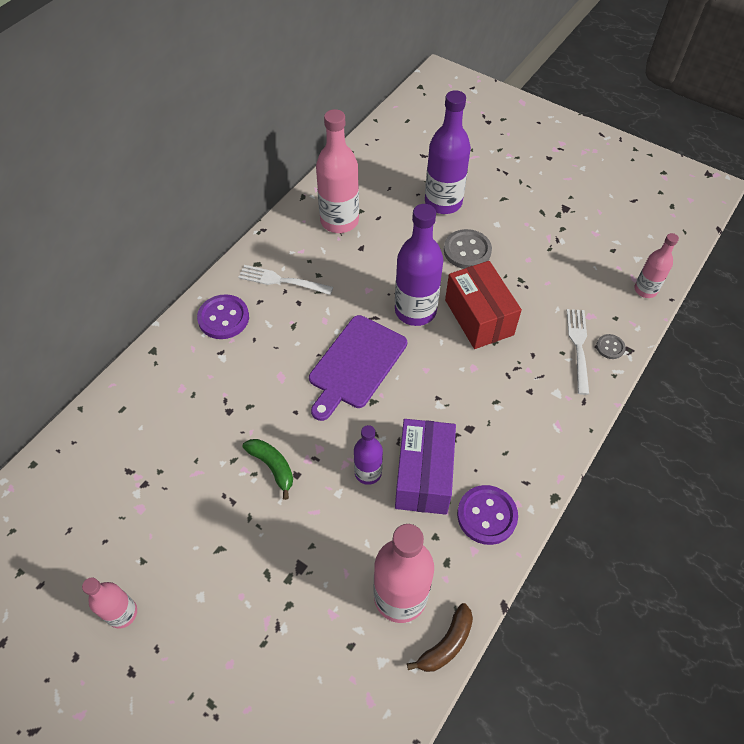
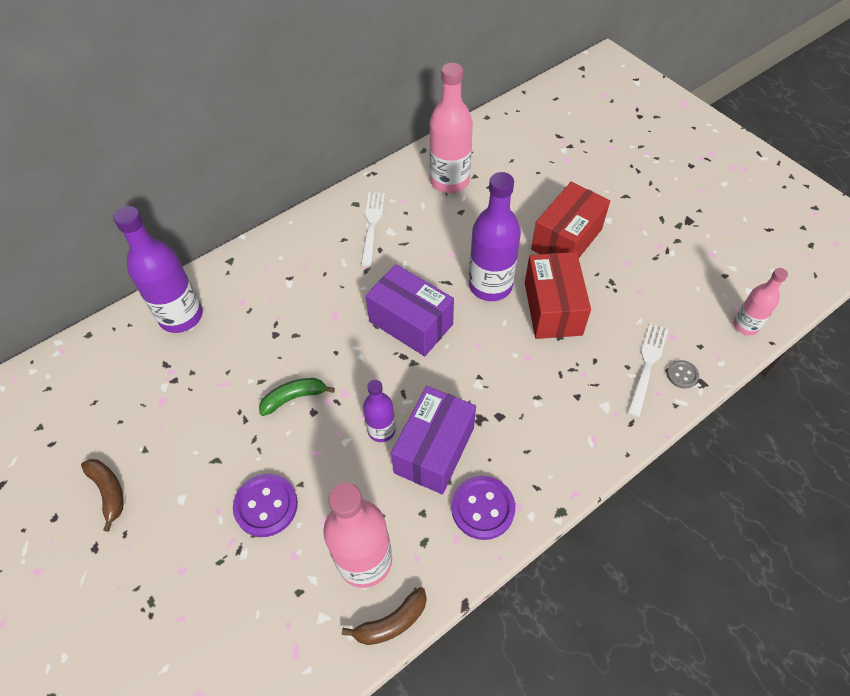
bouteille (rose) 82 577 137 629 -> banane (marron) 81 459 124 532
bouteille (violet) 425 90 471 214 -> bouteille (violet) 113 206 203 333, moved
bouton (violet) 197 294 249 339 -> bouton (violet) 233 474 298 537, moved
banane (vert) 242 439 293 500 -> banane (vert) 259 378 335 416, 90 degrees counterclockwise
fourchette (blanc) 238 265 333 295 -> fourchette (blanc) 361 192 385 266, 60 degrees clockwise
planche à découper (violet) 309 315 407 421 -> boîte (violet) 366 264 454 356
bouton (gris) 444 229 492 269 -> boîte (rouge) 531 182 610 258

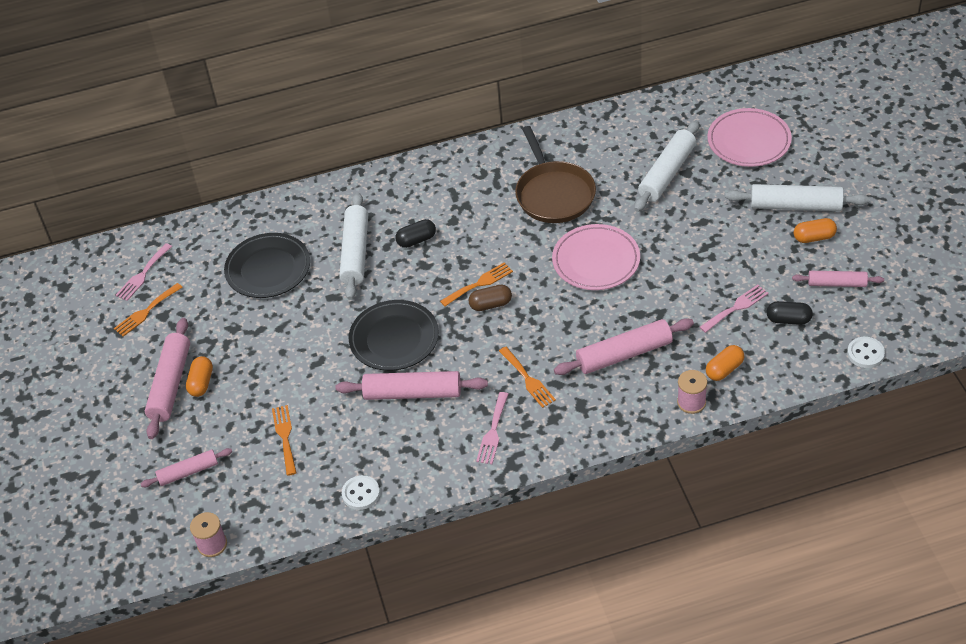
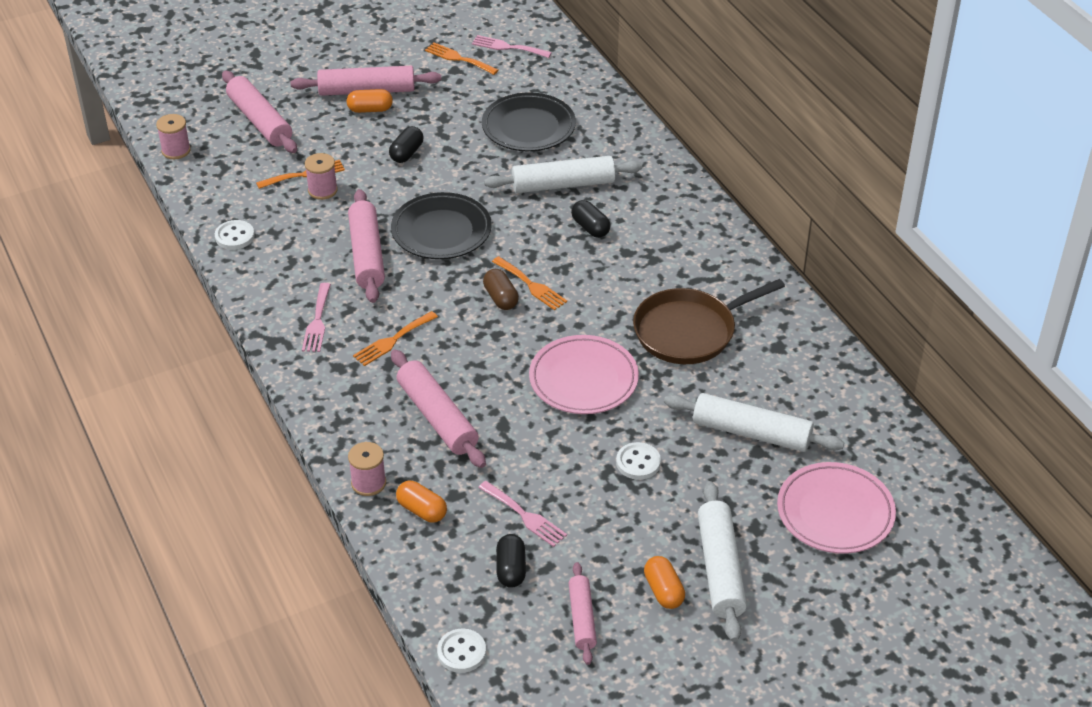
rouleau à pâtisserie (rose) 141 448 232 487 -> rouleau à pâtisserie (rose) 222 71 297 153, x1.64
fourchette (rose) 476 392 508 464 -> fourchette (rose) 302 283 331 352, 90 degrees counterclockwise
none -> bobine (rose) 305 153 338 200
none -> gélule (noir) 389 126 423 163
none -> bouton (blanc) 616 442 661 480

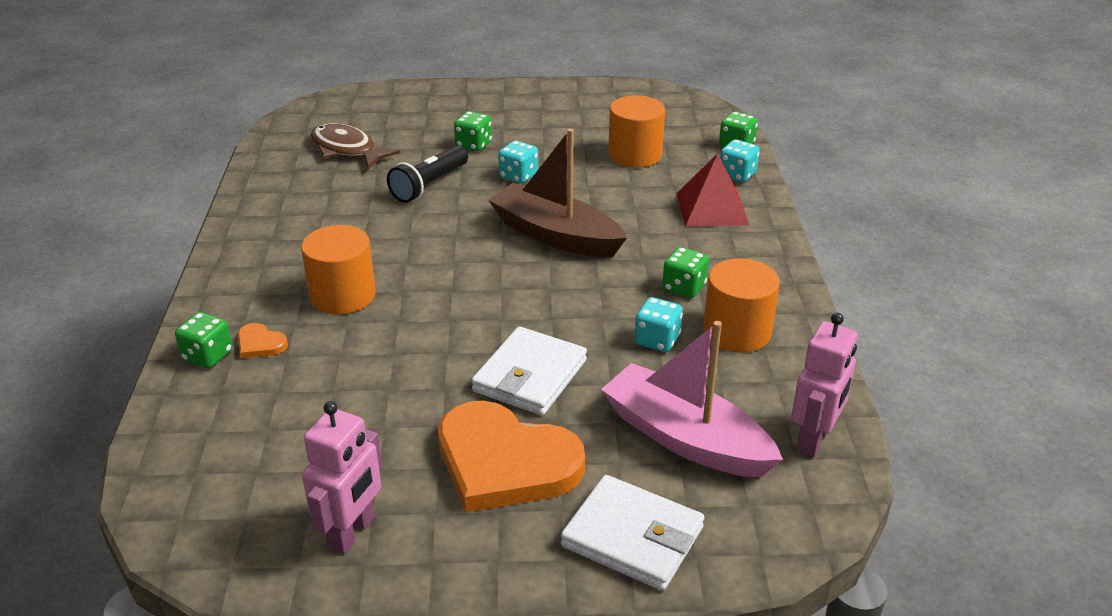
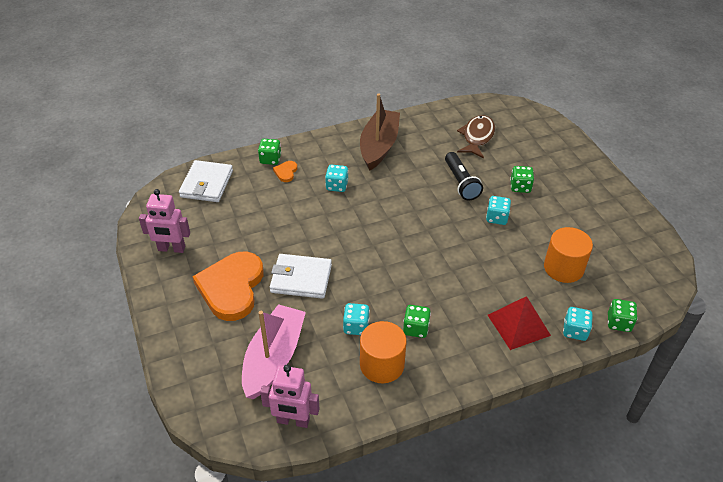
portefeuille (blanc) 561 475 704 591 -> portefeuille (blanc) 179 160 233 202, moved
cylindre (orange) 301 225 376 314 -> dé (turquoise) 325 164 348 192
bateau (marron) 488 129 627 257 -> bateau (marron) 360 94 400 171, moved
lampe de poche (noir) 387 146 468 203 -> lampe de poche (noir) 445 152 483 201, 120 degrees counterclockwise

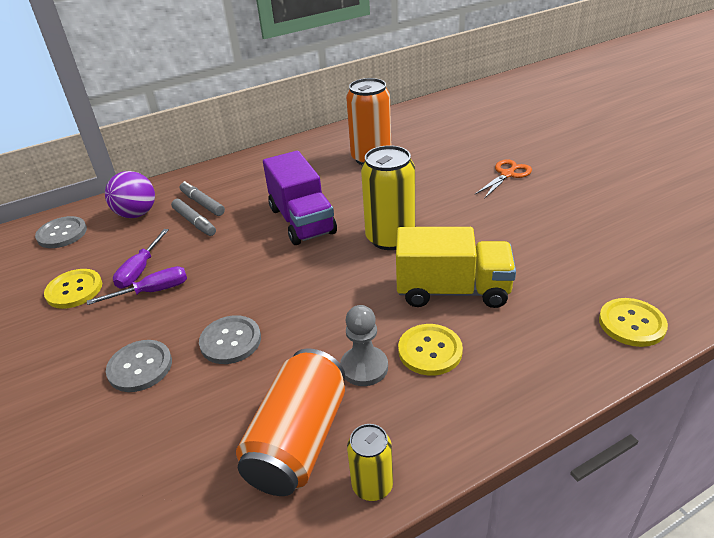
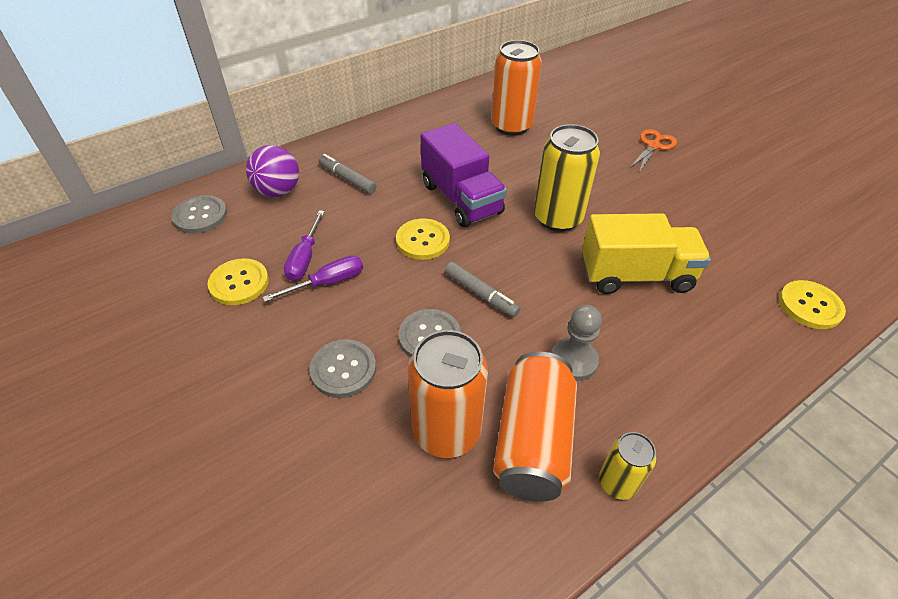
bouton (jaune) 398 324 463 376 -> bouton (jaune) 396 219 450 260, moved
none -> canette (orange) 408 330 488 458
feutre (gris) 171 199 216 236 -> feutre (gris) 445 262 520 317, moved

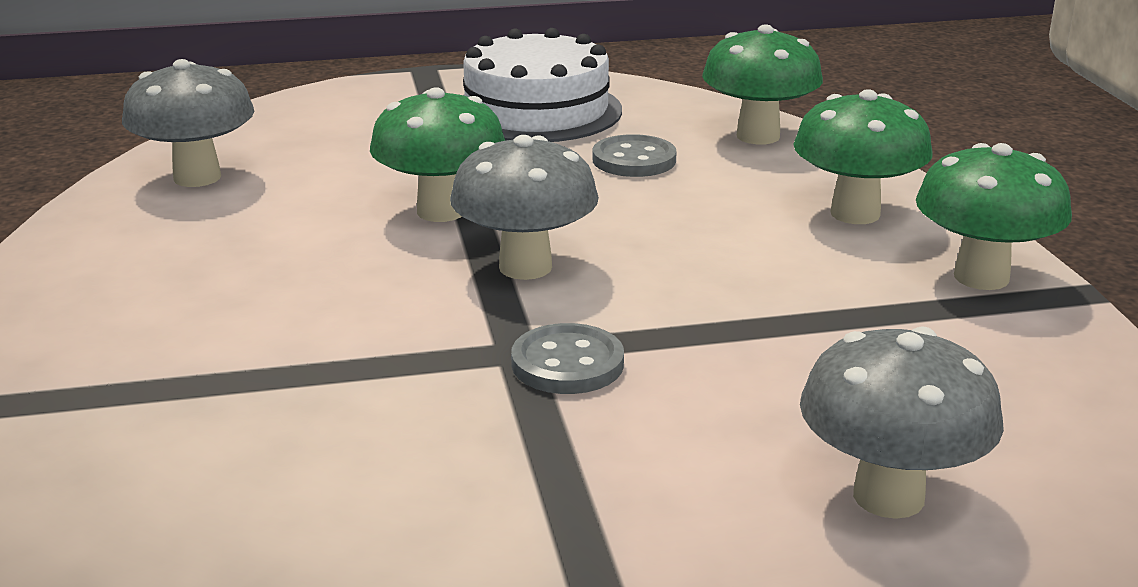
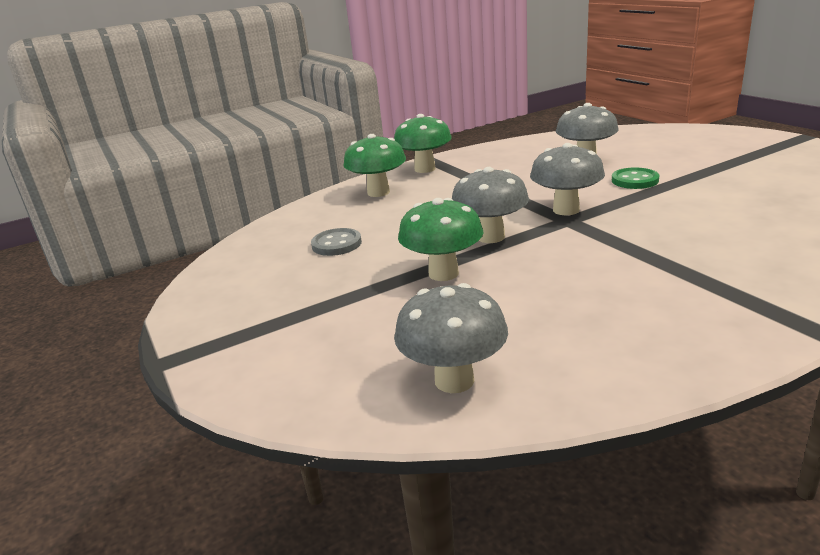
bouton (gris) 511 323 624 394 -> champignon (gris) 530 143 605 215
none -> bouton (vert) 612 167 659 189
gâteau (blanc) 463 28 622 142 -> none
champignon (vert) 702 25 823 144 -> none

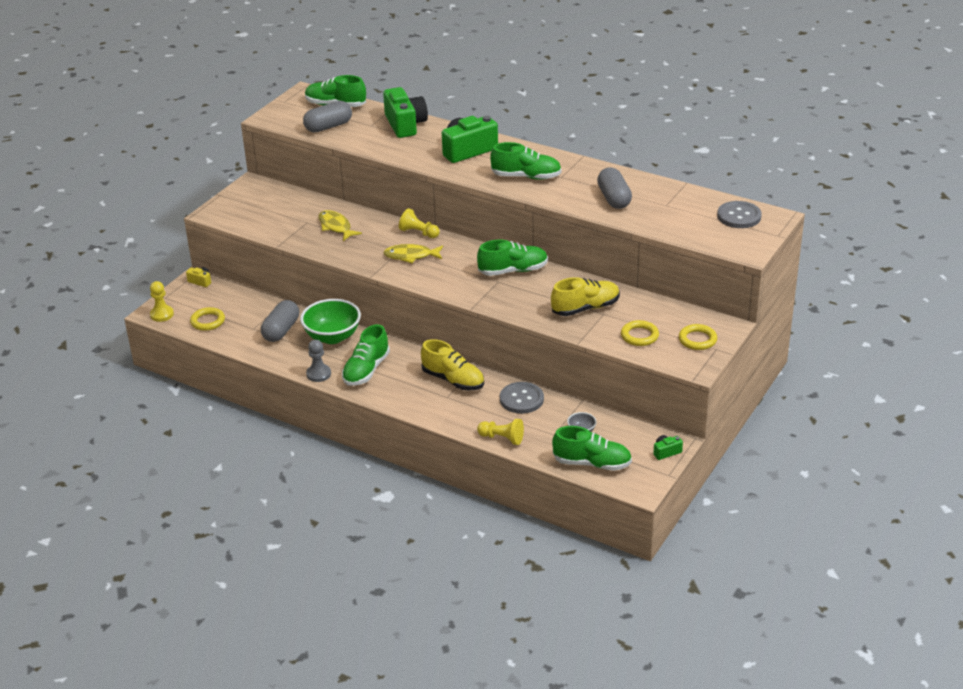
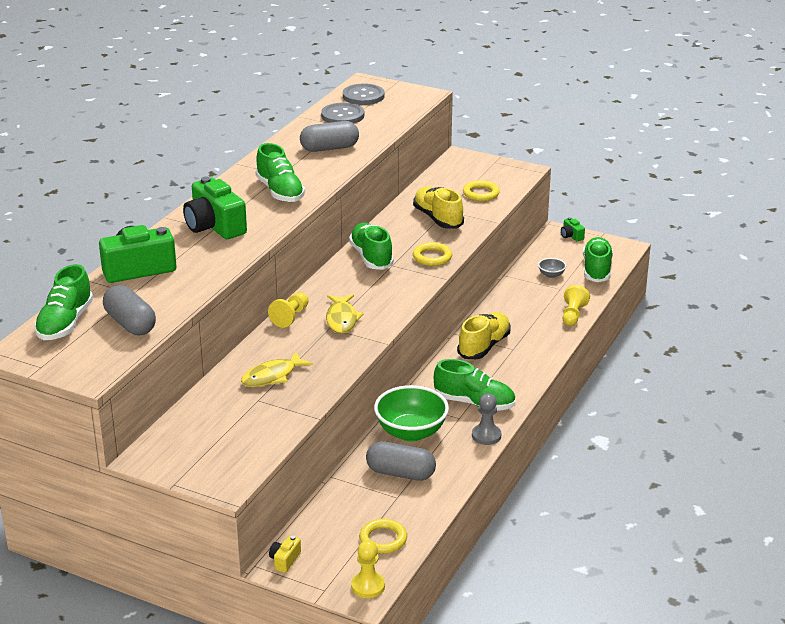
chaussure (vert) 490 142 562 180 -> chaussure (vert) 255 143 305 202, 150 degrees clockwise
bouton (gris) 500 382 544 414 -> bouton (gris) 321 103 364 124, moved
anneau (jaune) 679 324 717 350 -> anneau (jaune) 413 242 452 266, moved

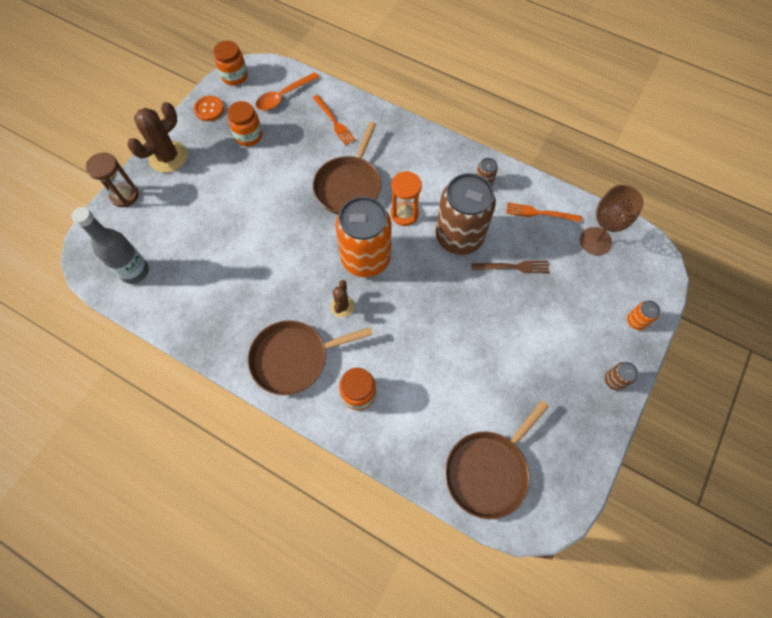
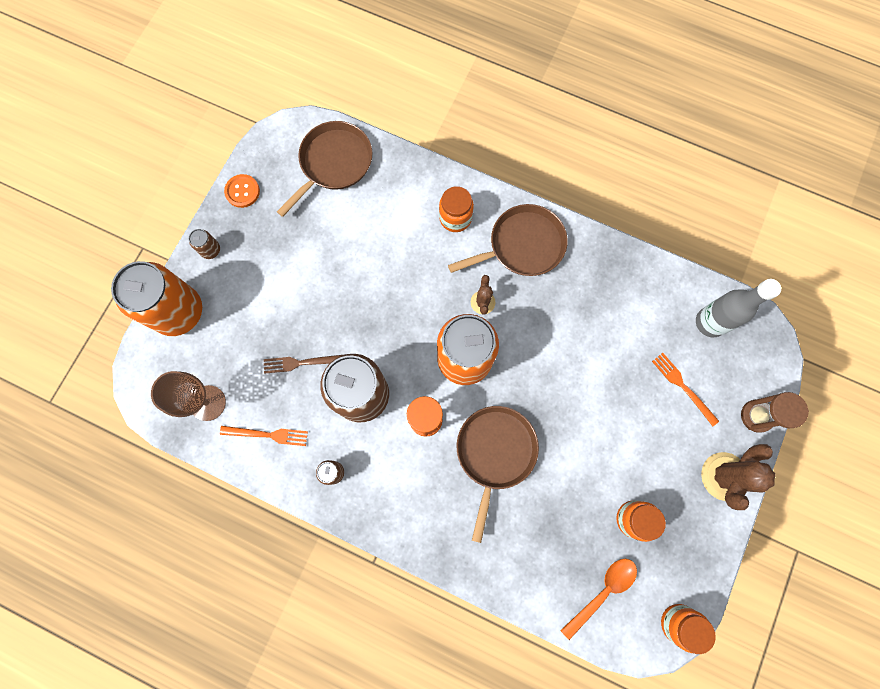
canette (orange) 627 301 660 330 -> canette (orange) 111 261 202 336, x2.49
bouton (orange) 194 96 224 121 -> bouton (orange) 224 174 260 208, moved
fourchette (orange) 313 95 356 146 -> fourchette (orange) 652 353 719 426, moved

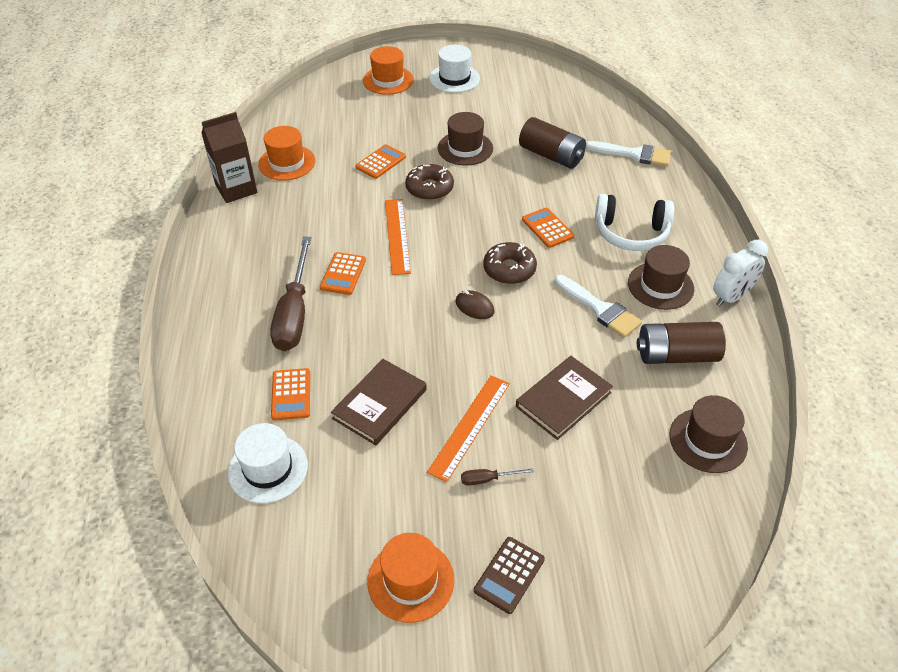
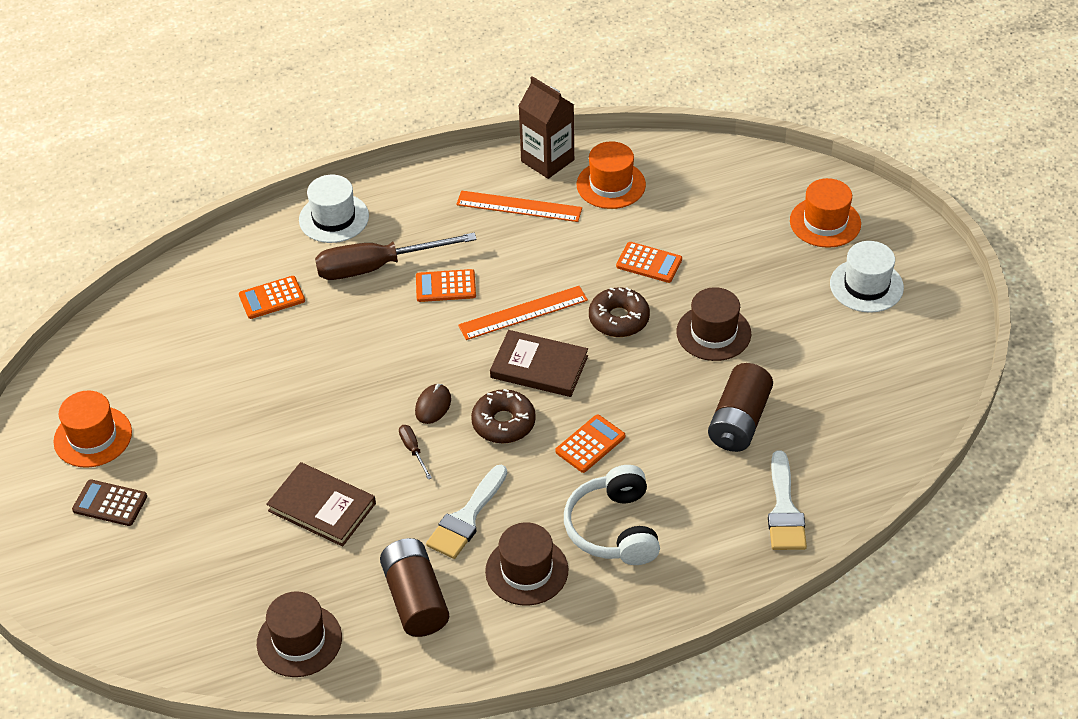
chapeau (blanc) 228 423 308 504 -> chapeau (blanc) 299 175 369 243, moved
tournevis (marron) 461 468 534 485 -> tournevis (marron) 399 425 432 479, moved
règle (orange) 427 375 510 482 -> règle (orange) 456 191 582 222, moved
livre (marron) 331 359 427 446 -> livre (marron) 490 330 588 397, moved
réveil (blanc) 713 240 768 307 -> none

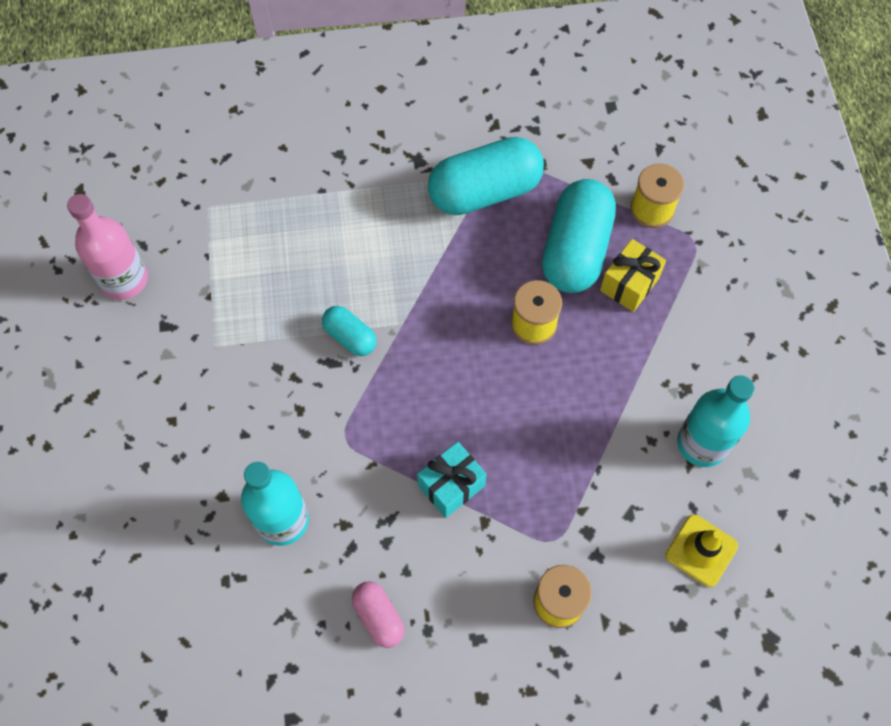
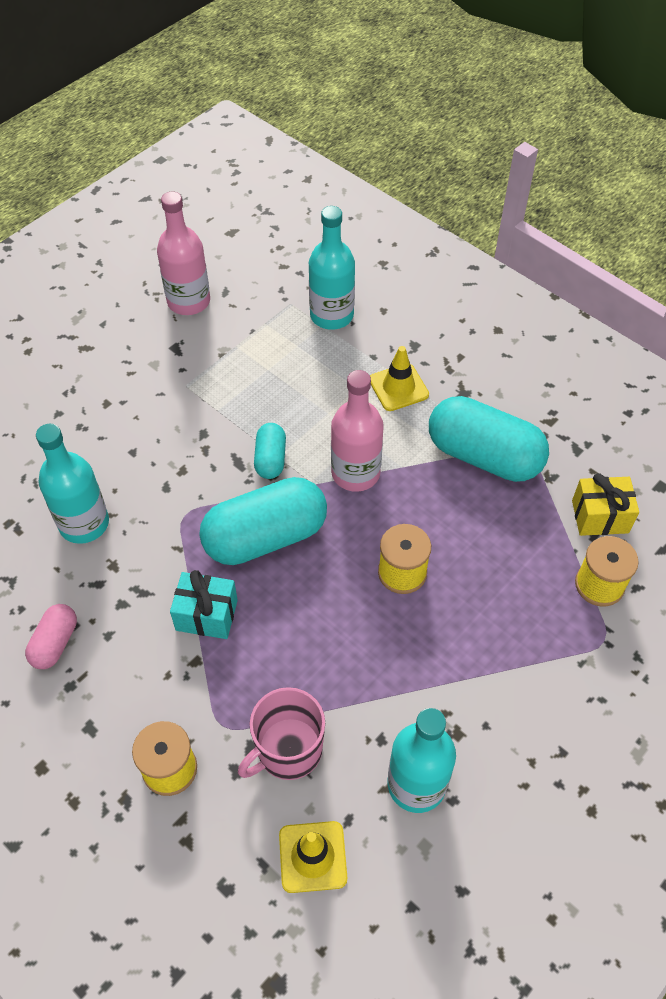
gélule (turquoise) 542 179 616 293 -> gélule (turquoise) 199 477 327 565, moved
none -> tasse (rose) 238 687 325 780
none -> bouteille (turquoise) 309 206 355 330
none -> bouteille (rose) 331 370 384 492
none -> cône de chantier (jaune) 370 346 429 411
cadeau (jaune) 600 239 666 312 -> cadeau (jaune) 572 473 639 536, moved

